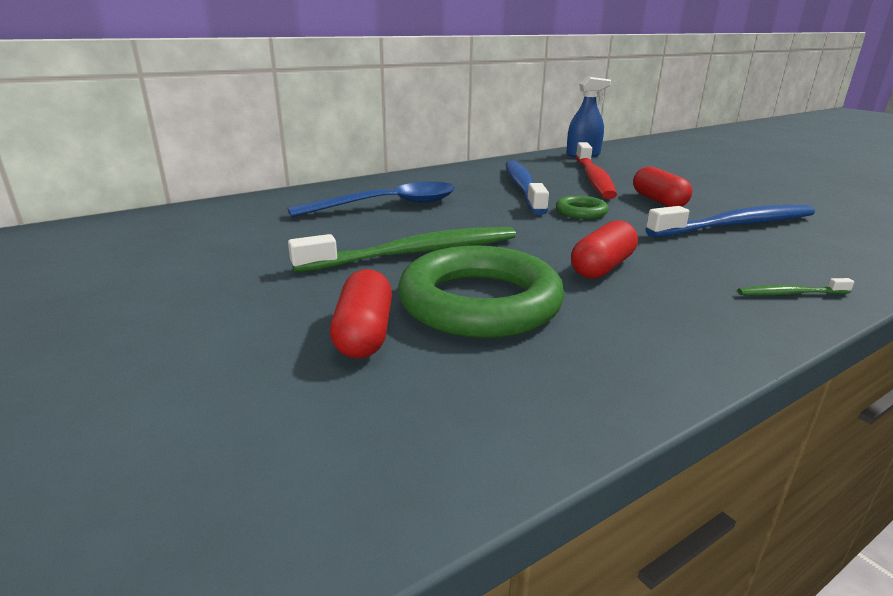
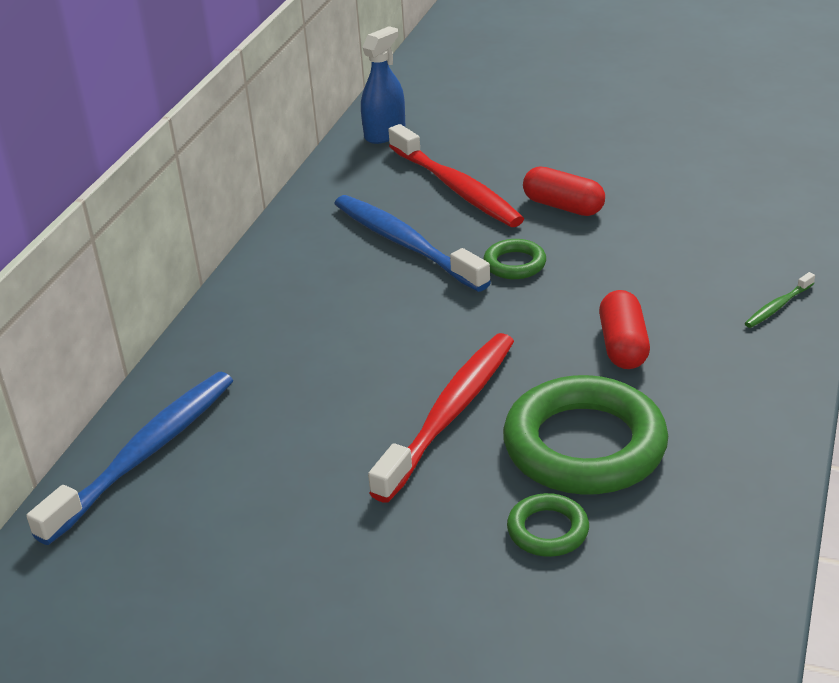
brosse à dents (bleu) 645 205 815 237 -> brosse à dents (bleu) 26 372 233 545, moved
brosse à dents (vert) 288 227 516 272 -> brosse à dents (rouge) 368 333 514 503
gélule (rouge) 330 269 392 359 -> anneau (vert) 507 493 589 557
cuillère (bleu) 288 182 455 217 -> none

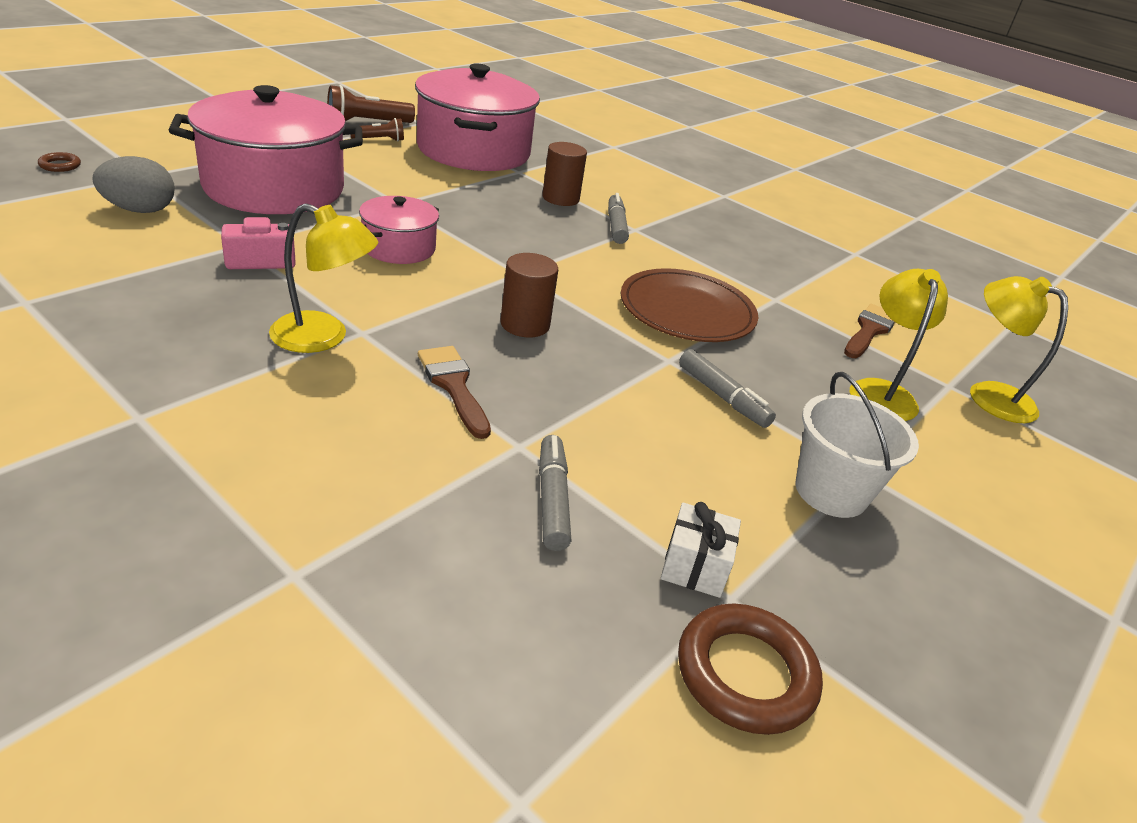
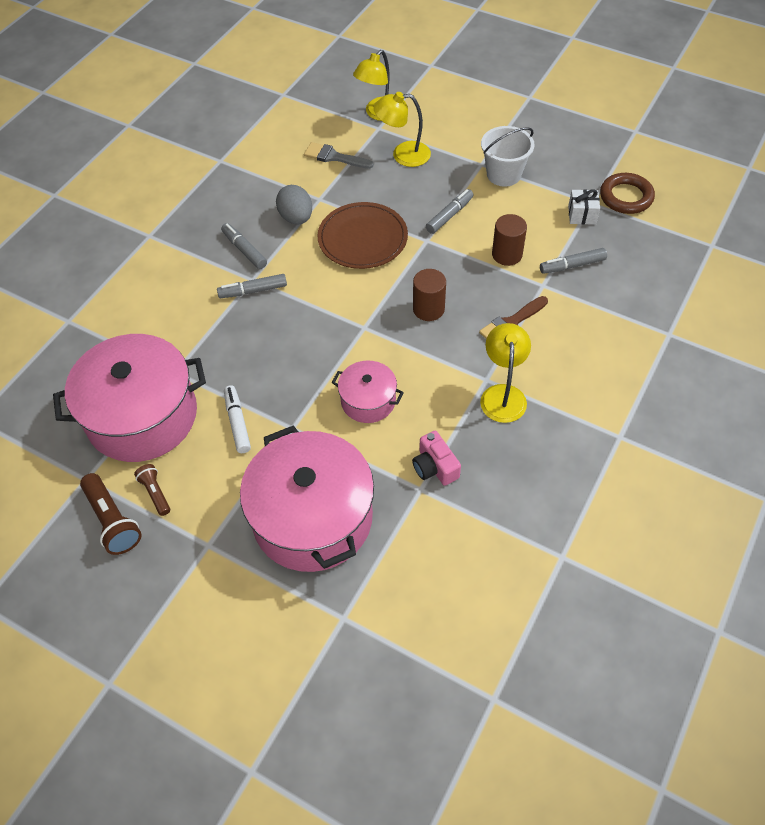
none -> feutre (gris) 221 223 267 269
none -> feutre (blanc) 224 385 251 453
œuf (gris) 93 156 174 213 -> œuf (gris) 276 185 312 225, moved
pinceau (marron) 844 304 895 358 -> pinceau (gris) 304 142 374 169
cylindre (marron) 542 142 587 206 -> cylindre (marron) 492 214 527 266, moved
anneau (marron) 38 152 81 172 -> none

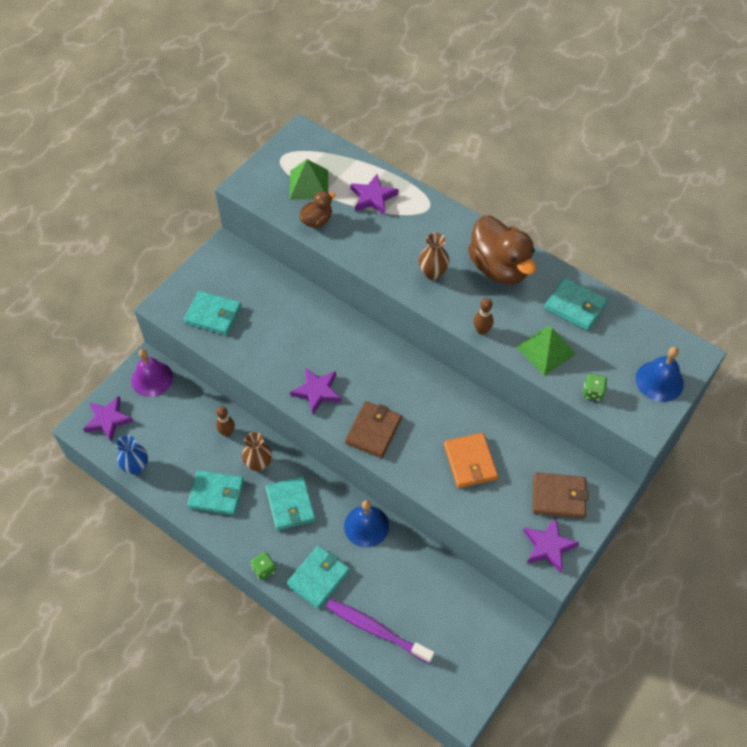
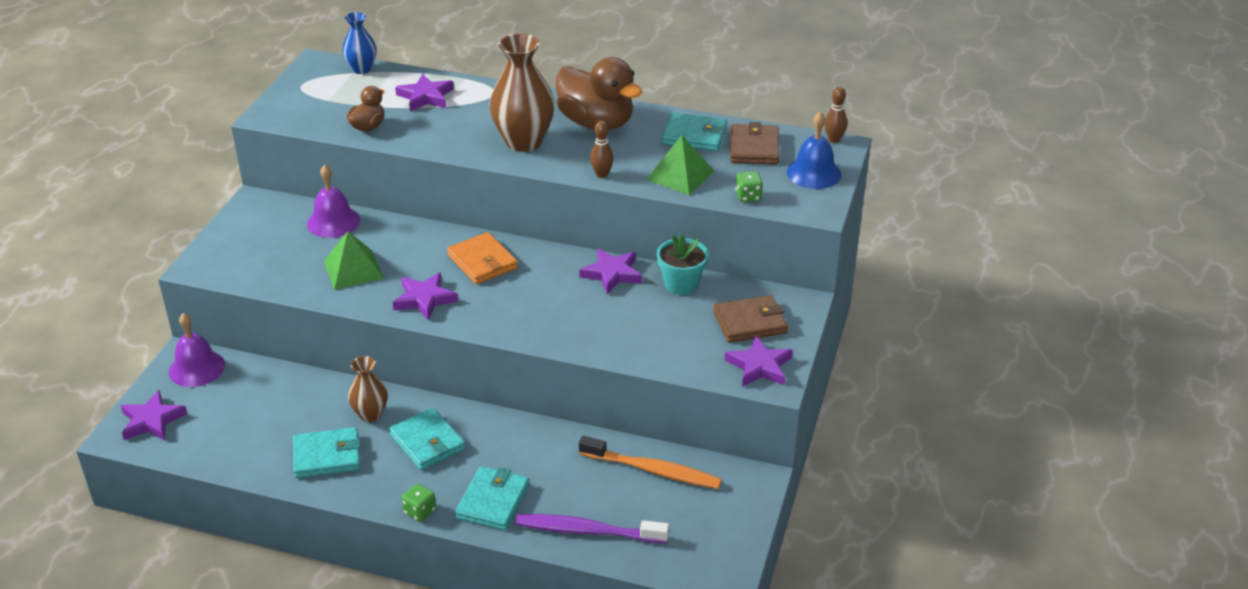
none -> cloche (violet) 307 165 360 238
pyramide (vert) 289 159 328 200 -> pyramide (vert) 324 231 384 290, moved
vase (bleu) 116 435 148 475 -> vase (bleu) 342 12 377 74, moved
portefeuille (orange) 444 433 498 488 -> portefeuille (orange) 447 232 518 284, moved
vase (marron) 419 233 450 280 -> vase (marron) 489 33 555 152, x1.77
none -> étoile (violet) 579 248 642 294
none -> brosse à dents (orange) 579 436 722 489
none -> pot de fleurs (turquoise) 657 234 709 295
portefeuille (marron) 345 401 402 458 -> portefeuille (marron) 730 122 779 165, moved
quille (marron) 216 406 235 436 -> quille (marron) 825 87 847 143, moved
portefeuille (turquoise) 184 291 241 335 -> none
cloche (bleu) 344 500 389 548 -> none

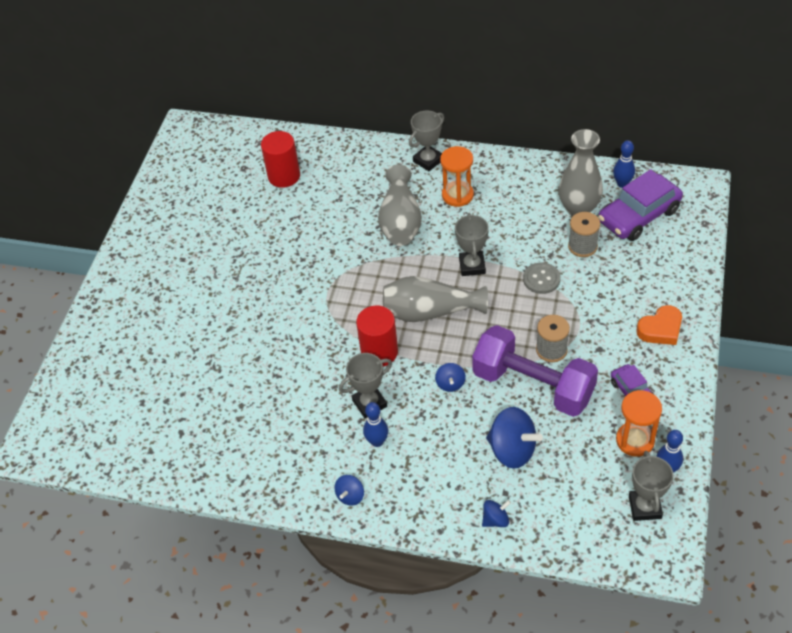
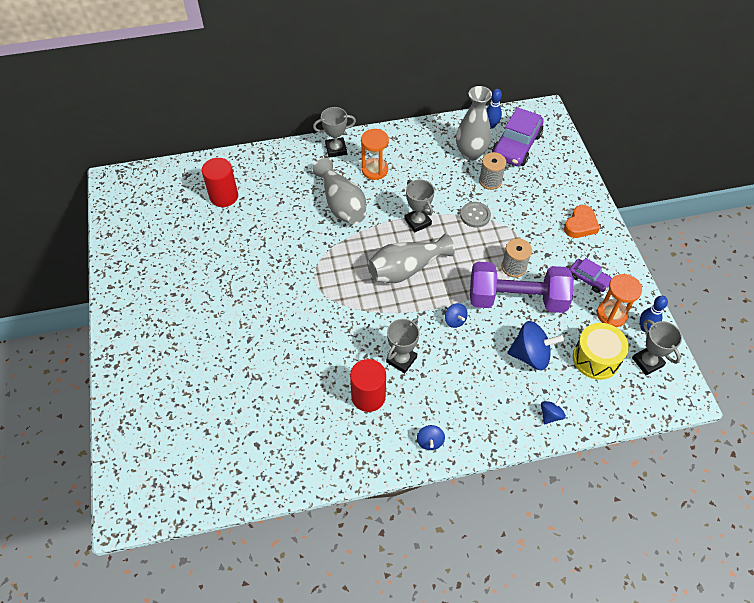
trophée (gris) 409 111 444 171 -> trophée (gris) 313 107 356 158, 60 degrees clockwise
cylindre (rouge) 356 306 398 366 -> cylindre (rouge) 350 359 386 412, moved
none -> tambour (jaune) 573 323 629 380
quille (bleu) 363 402 388 447 -> none

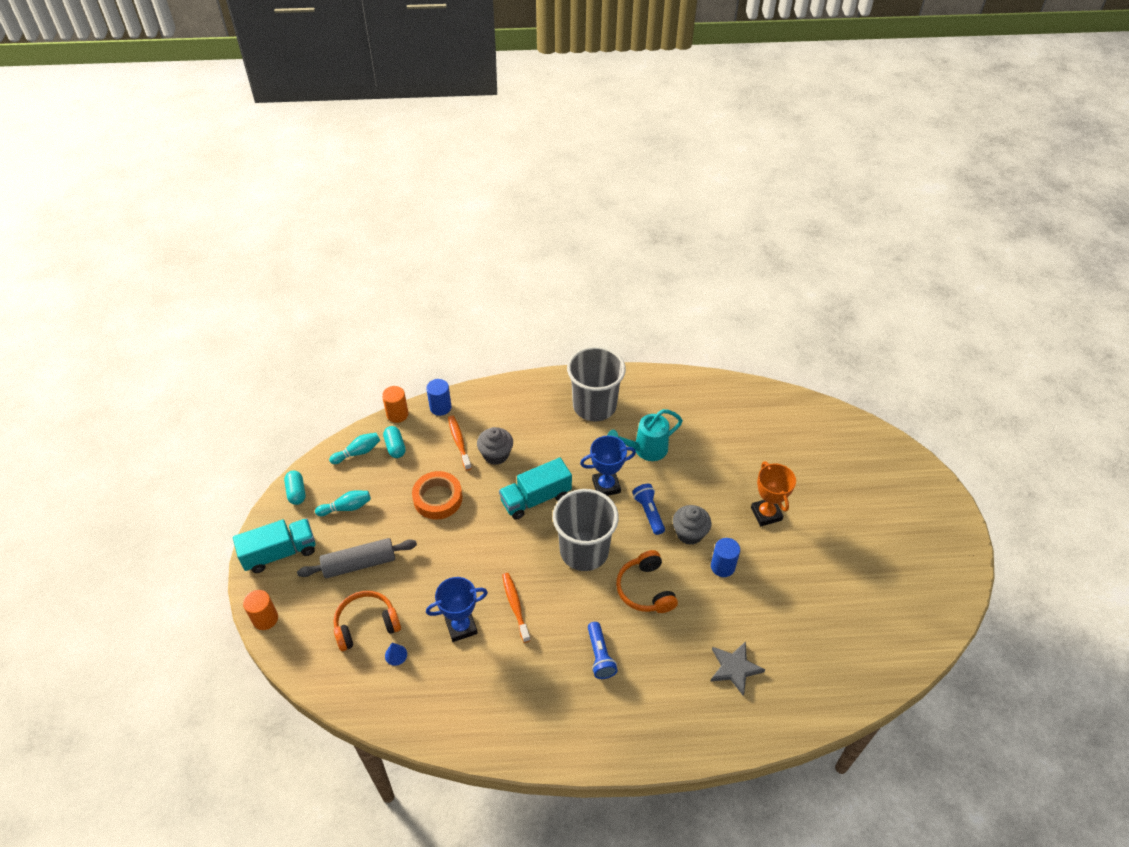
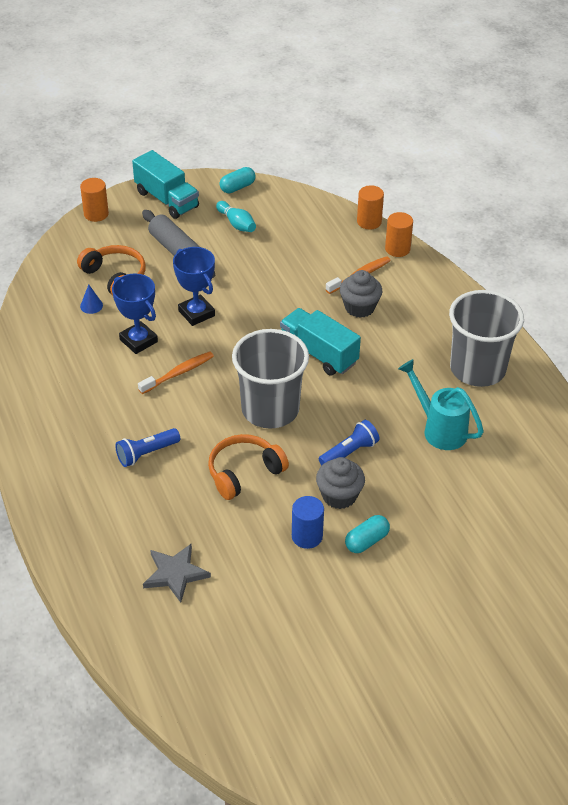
trophée (bleu) 580 436 636 496 -> trophée (bleu) 173 247 215 326, moved
gélule (turquoise) 383 426 406 458 -> gélule (turquoise) 345 515 390 553, moved
cylindre (bleu) 426 379 451 416 -> cylindre (orange) 385 212 413 257
quille (turquoise) 329 433 380 464 -> none
ruban adhésif (orange) 412 471 463 519 -> none
trophée (orange) 751 461 796 526 -> none

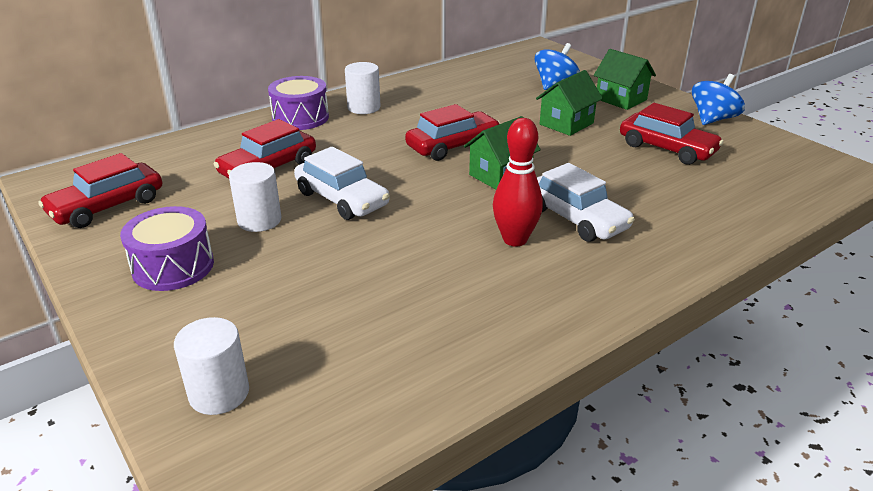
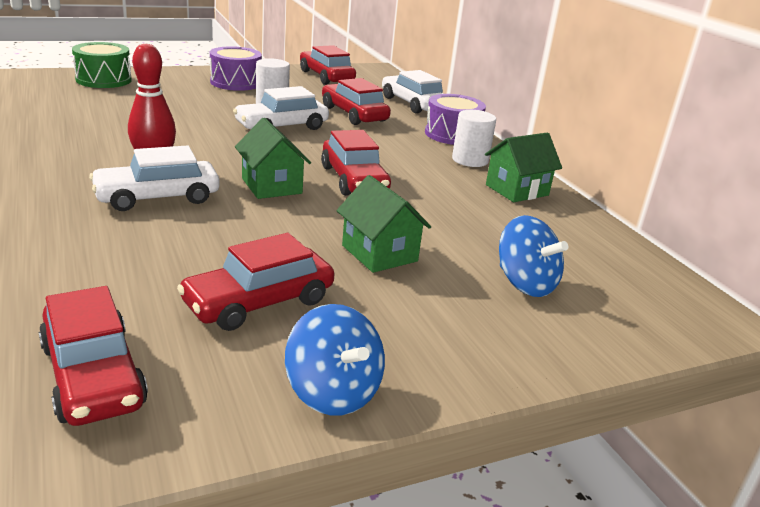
none -> voiture (rouge) 39 286 148 426
cylindre (blanc) 174 317 249 415 -> tambour (vert) 72 42 132 88
none -> voiture (blanc) 382 70 443 114
maison (vert) 594 49 656 110 -> maison (vert) 485 132 562 202, moved

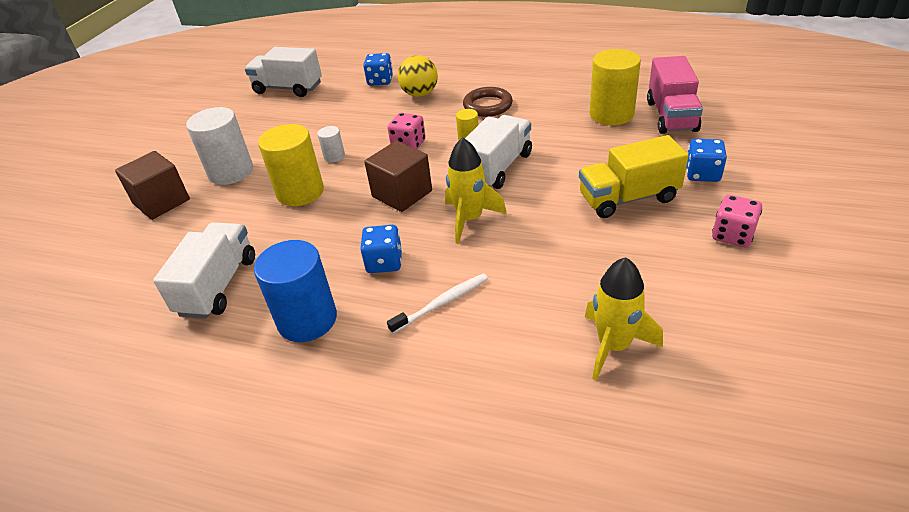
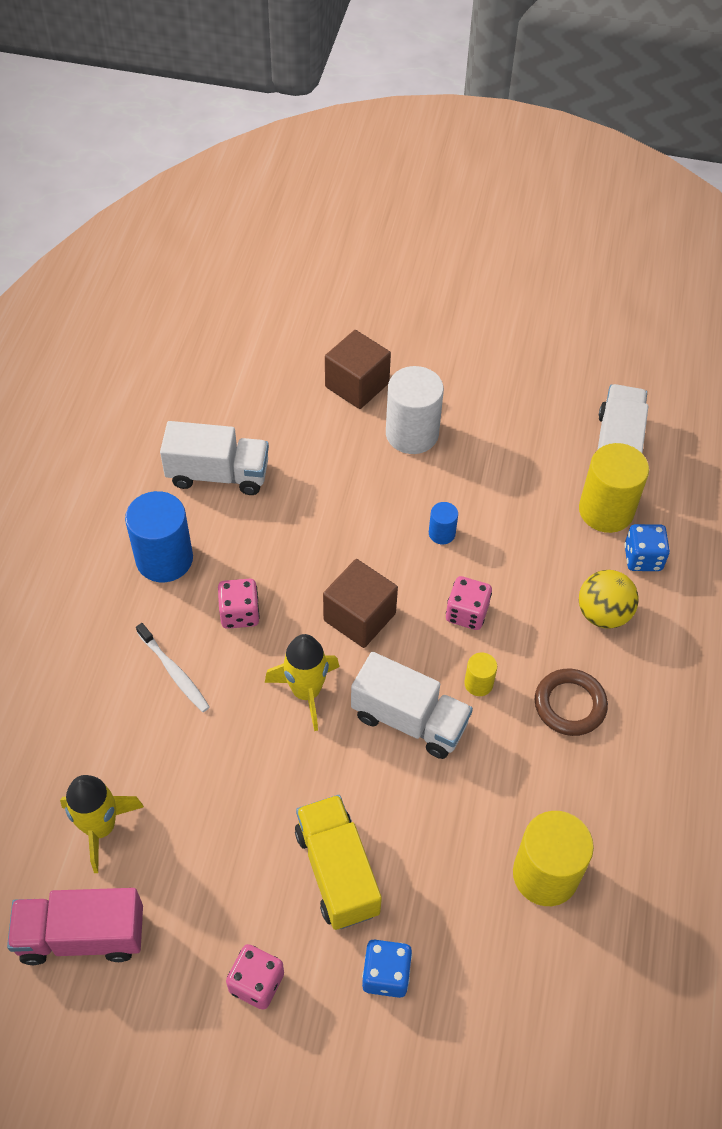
camion (rose) 647 56 703 134 -> camion (rose) 7 888 143 965, moved
dé (bleu) 360 225 402 273 -> dé (rose) 218 579 260 629
cylindre (blanc) 317 126 345 162 -> cylindre (bleu) 429 502 458 544
cylindre (jaune) 258 124 324 206 -> cylindre (jaune) 579 443 649 533, moved

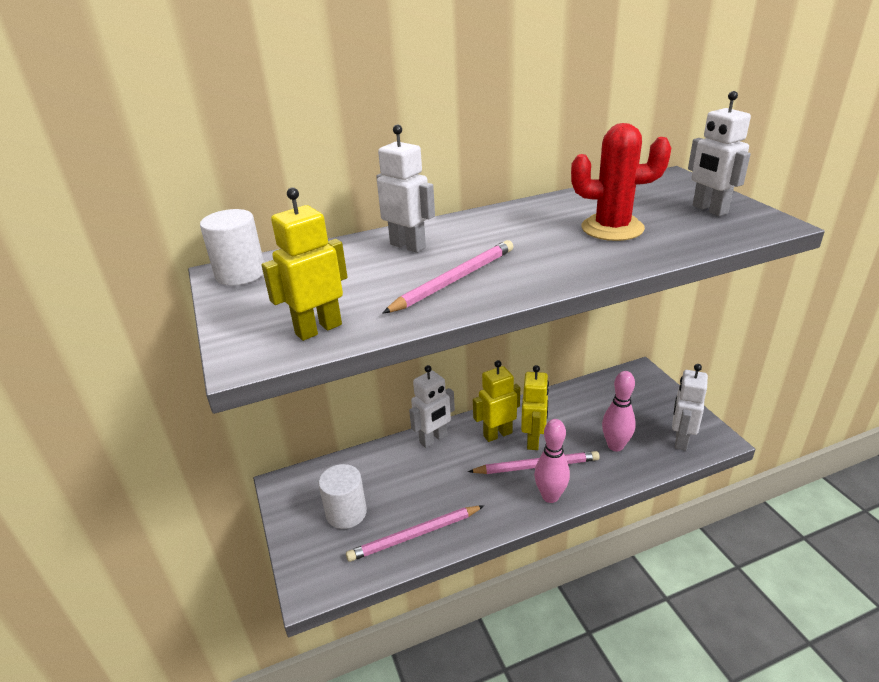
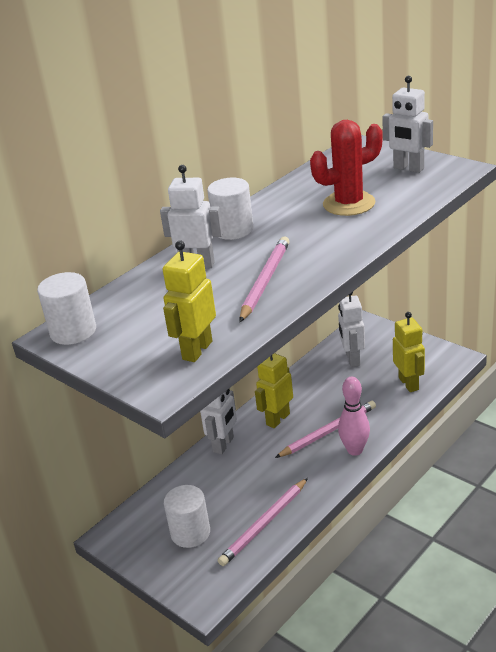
none -> cylindre (blanc) 207 178 253 240
robot (blanc) 672 364 708 451 -> robot (blanc) 338 292 365 367, moved
robot (jaune) 521 365 549 450 -> robot (jaune) 393 312 425 392, moved
quille (rose) 602 371 636 451 -> none

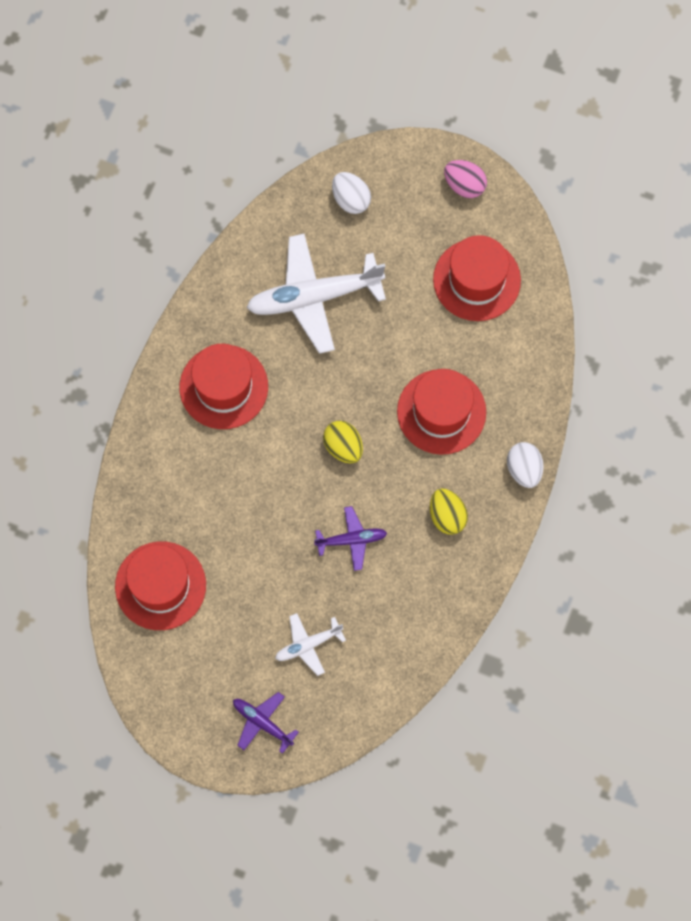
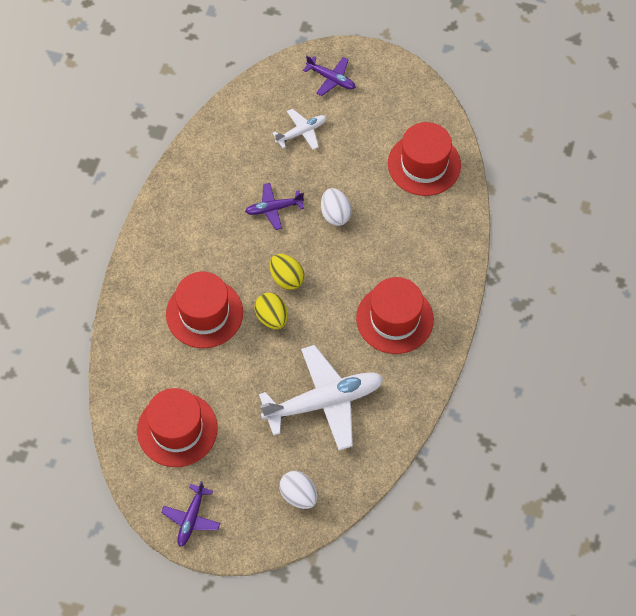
œuf (rose) 444 160 487 198 -> avion (violet) 161 481 220 547
œuf (jaune) 430 488 468 535 -> œuf (jaune) 255 293 288 329, moved
œuf (blanc) 507 442 544 488 -> œuf (blanc) 321 188 352 226, moved

